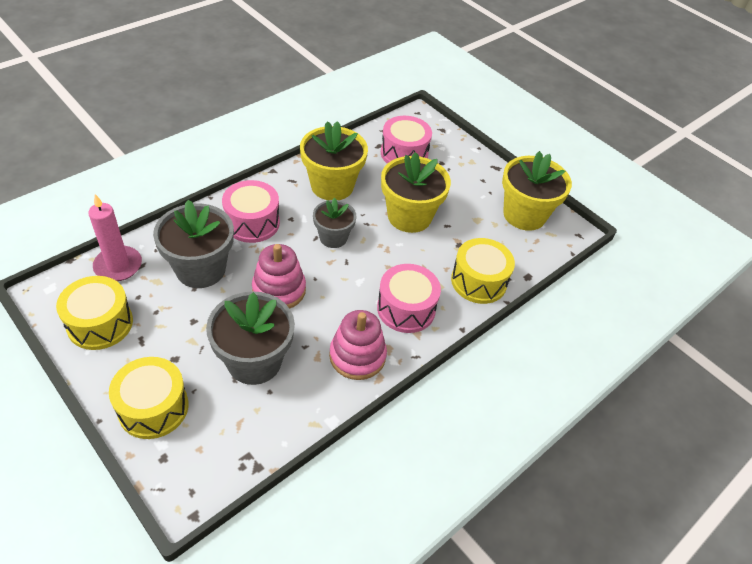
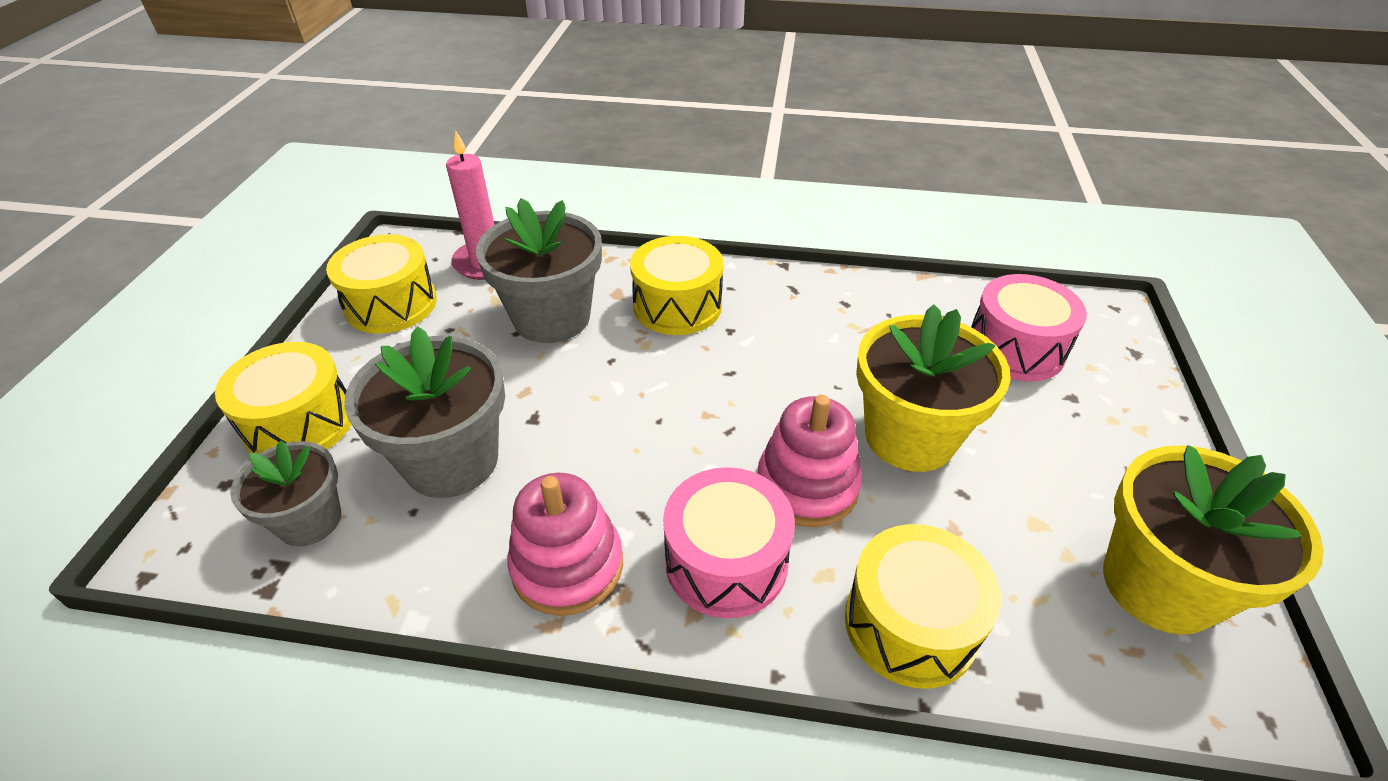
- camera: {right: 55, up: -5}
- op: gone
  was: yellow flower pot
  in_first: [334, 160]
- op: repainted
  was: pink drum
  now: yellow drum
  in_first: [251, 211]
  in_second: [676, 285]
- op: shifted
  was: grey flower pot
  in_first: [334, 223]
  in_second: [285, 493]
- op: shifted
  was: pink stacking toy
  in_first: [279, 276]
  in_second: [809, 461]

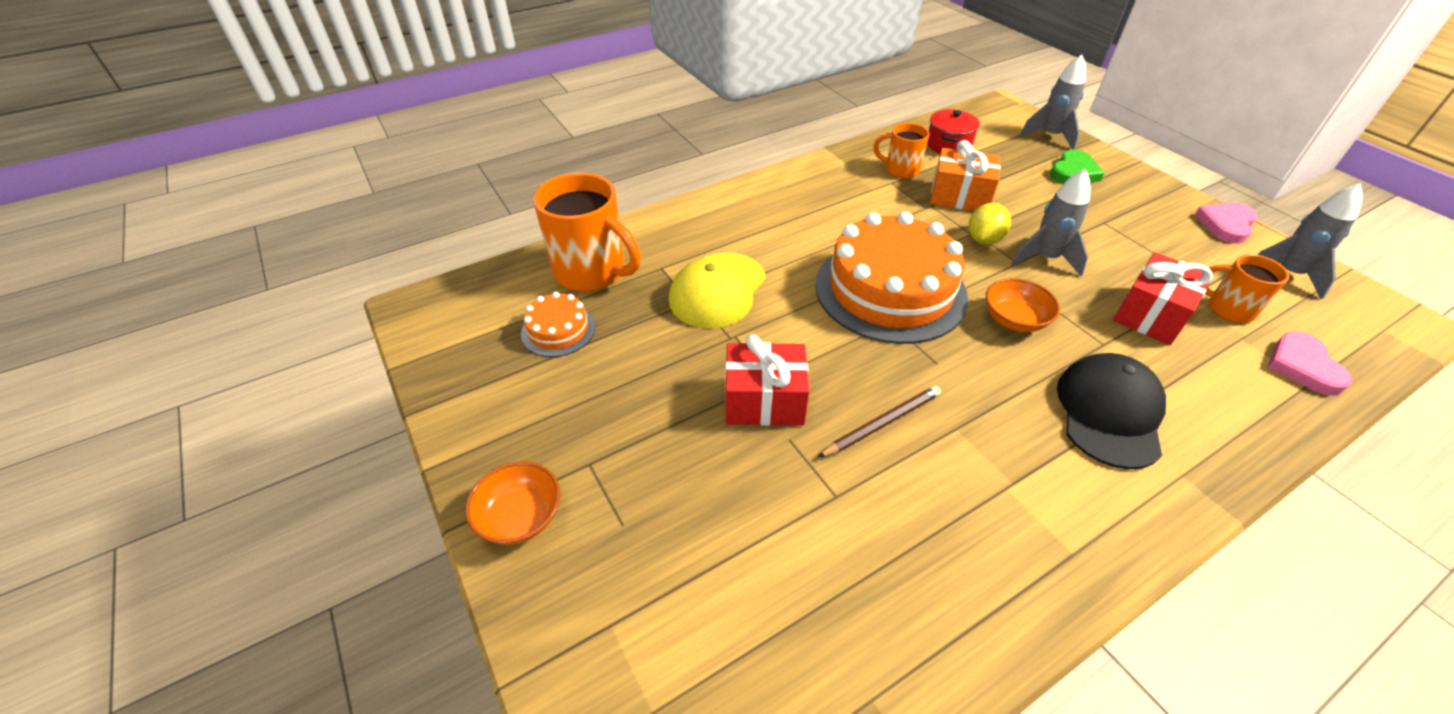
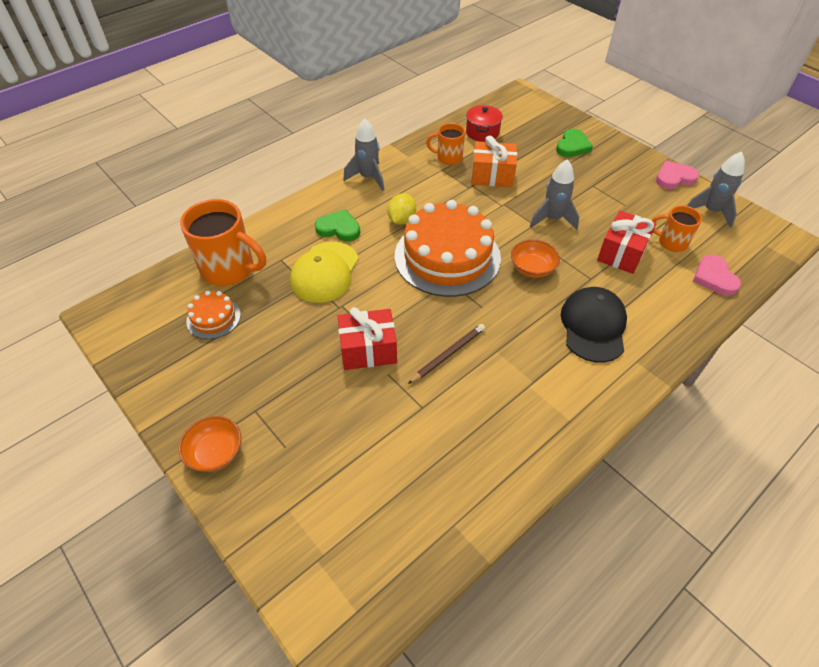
- camera: {right: -10, up: 5}
- op: shifted
  was: grey rocket
  in_first: [1053, 102]
  in_second: [363, 154]
- op: rotated
  was: pink heart
  in_first: [1226, 223]
  in_second: [677, 175]
  clockwise: 45
- op: shifted
  was: yellow lemon
  in_first: [990, 224]
  in_second: [401, 209]
- op: new
  now: green heart
  in_second: [337, 225]

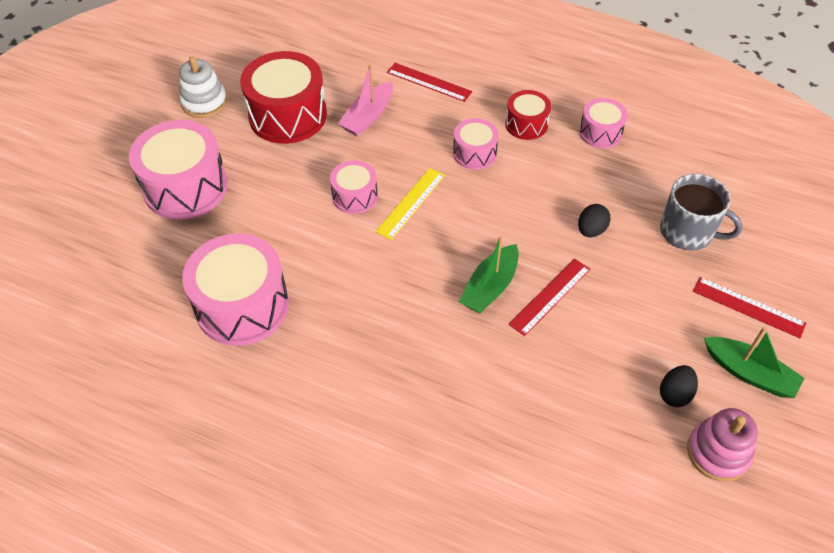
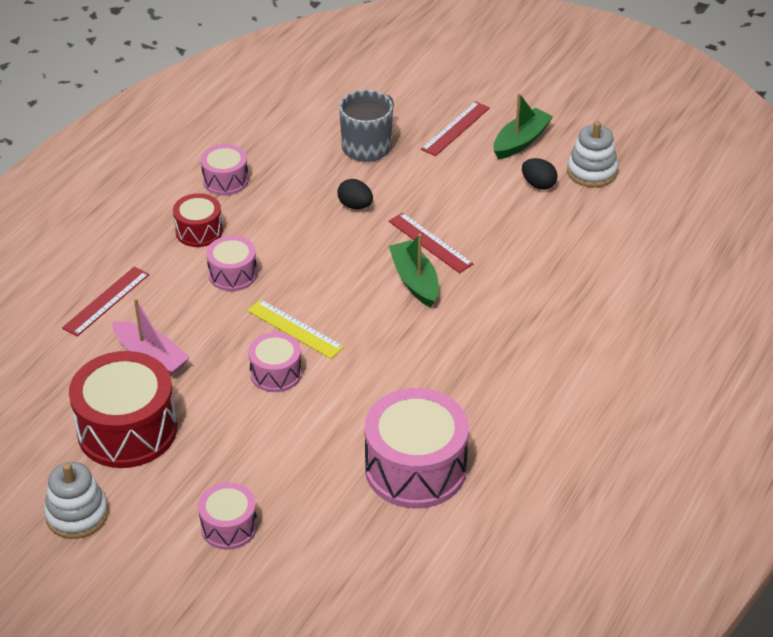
- camera: {right: -85, up: -10}
- op: scaled
  was: pink drum
  in_first: [178, 170]
  in_second: [227, 516]
  ratio: 0.54
- op: rotated
  was: green boat
  in_first: [489, 275]
  in_second: [414, 270]
  clockwise: -150
- op: repainted
  was: pink stacking toy
  now: white stacking toy
  in_first: [722, 444]
  in_second: [592, 154]

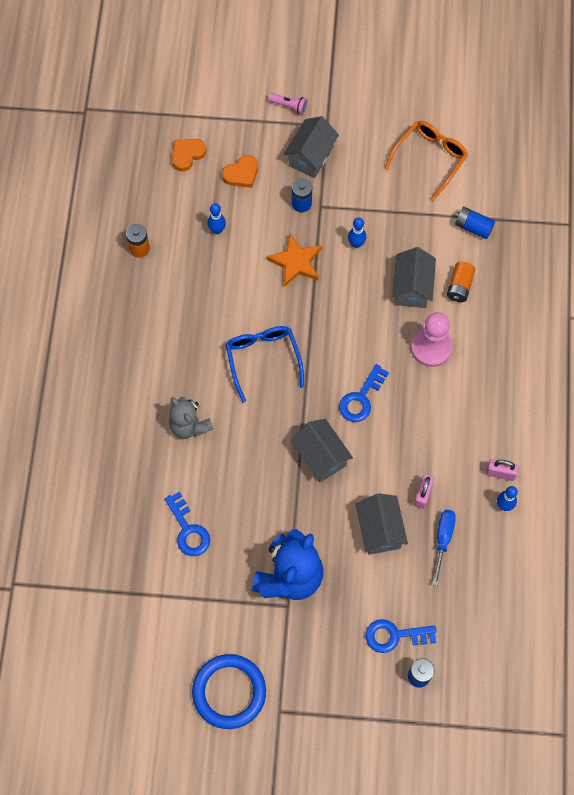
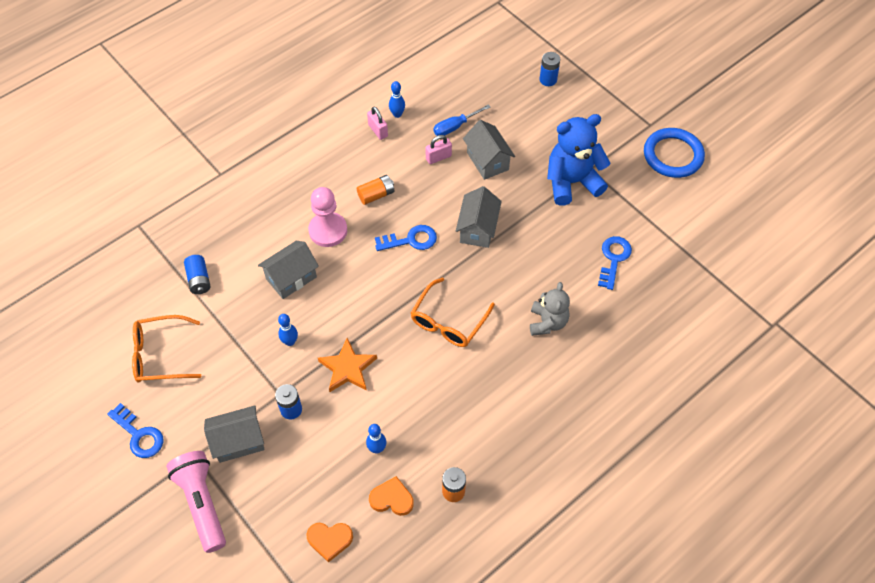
- camera: {right: -135, up: -10}
- op: scaled
  was: pink flashlight
  in_first: [288, 103]
  in_second: [196, 502]
  ratio: 2.11
- op: shifted
  was: orange heart
  in_first: [240, 171]
  in_second: [391, 496]
- op: shifted
  was: orange battery
  in_first: [461, 282]
  in_second: [375, 190]
- op: repainted
  was: blue glasses
  now: orange glasses
  in_first: [265, 364]
  in_second: [453, 312]
- op: rotated
  was: grey house
  in_first: [381, 524]
  in_second: [489, 150]
  clockwise: -60
- op: shifted
  was: blue key
  in_first: [401, 636]
  in_second: [135, 430]

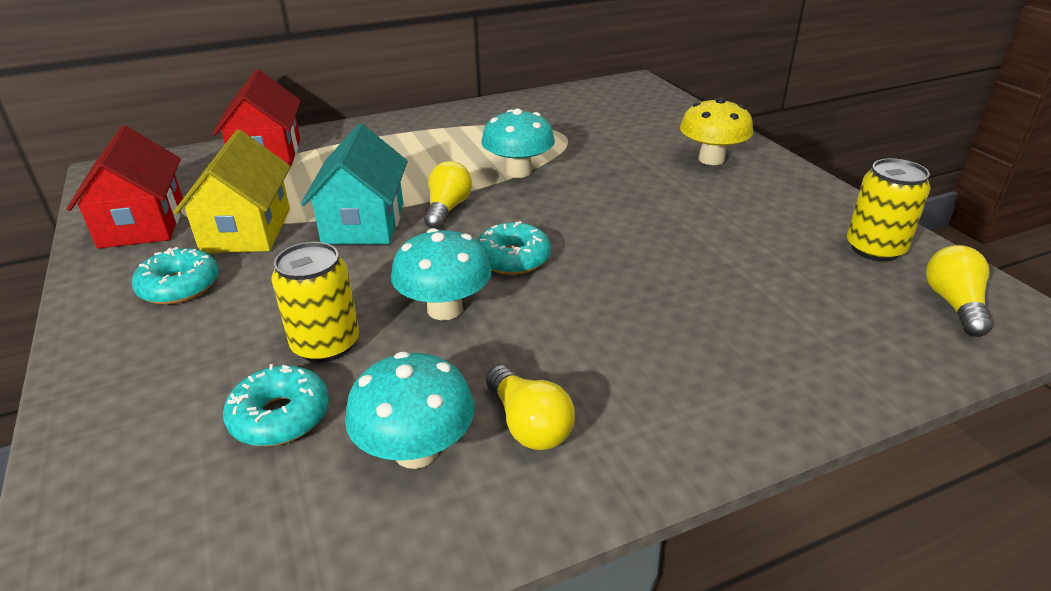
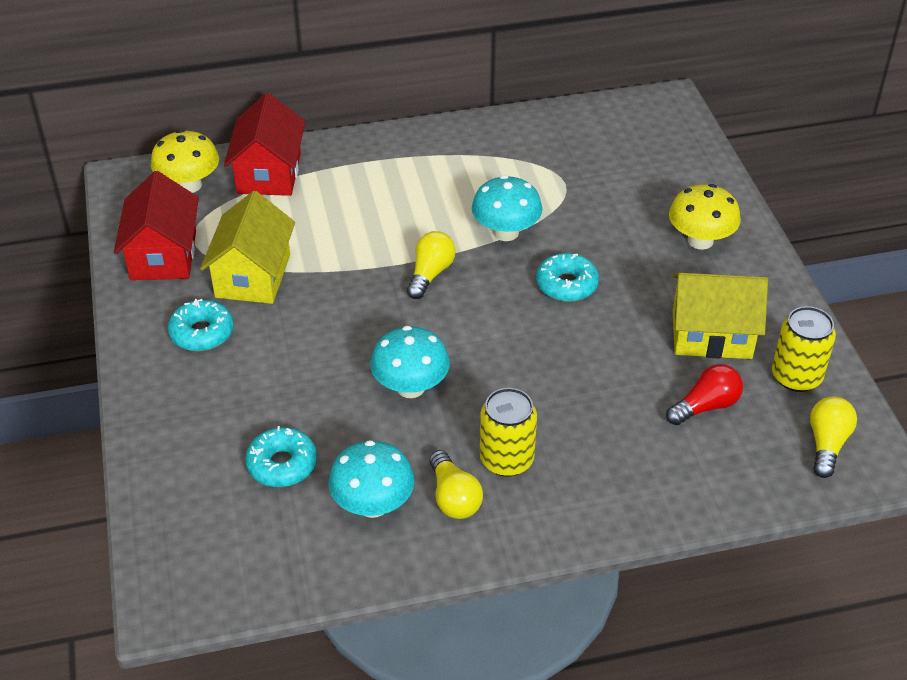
- camera: {right: 10, up: 10}
- op: gone
  was: turquoise house
  in_first: [354, 184]
- op: shifted
  was: turquoise donut
  in_first: [514, 248]
  in_second: [567, 277]
- op: shifted
  was: yellow can
  in_first: [315, 302]
  in_second: [508, 432]
- op: new
  now: yellow mushroom
  in_second: [185, 161]
- op: new
  now: yellow house
  in_second: [720, 316]
- op: new
  now: red light bulb
  in_second: [704, 394]

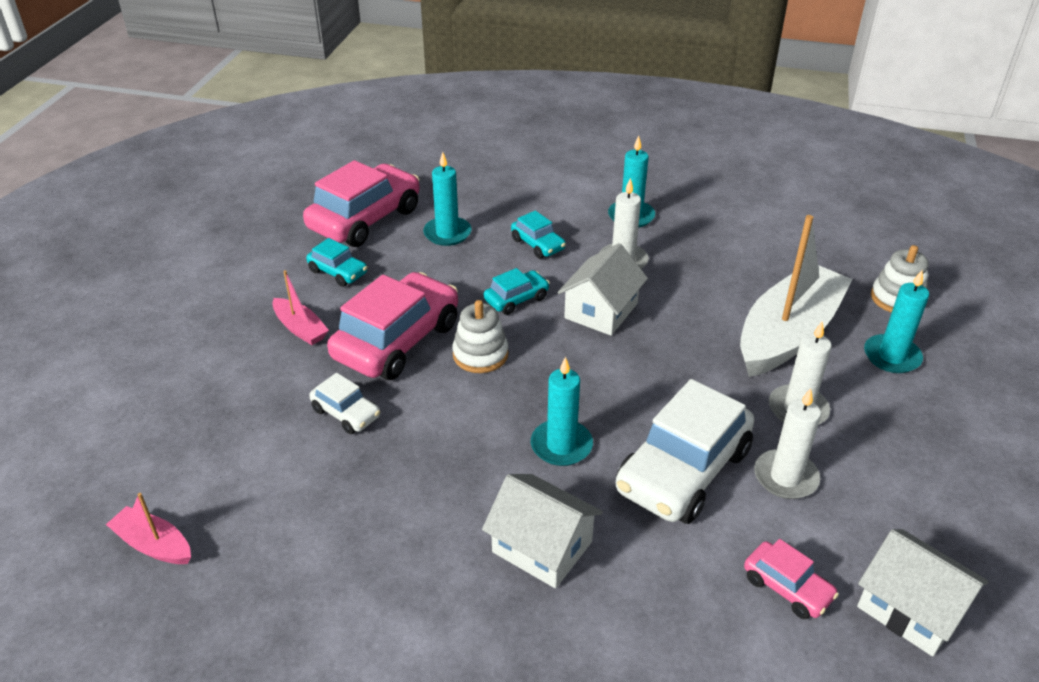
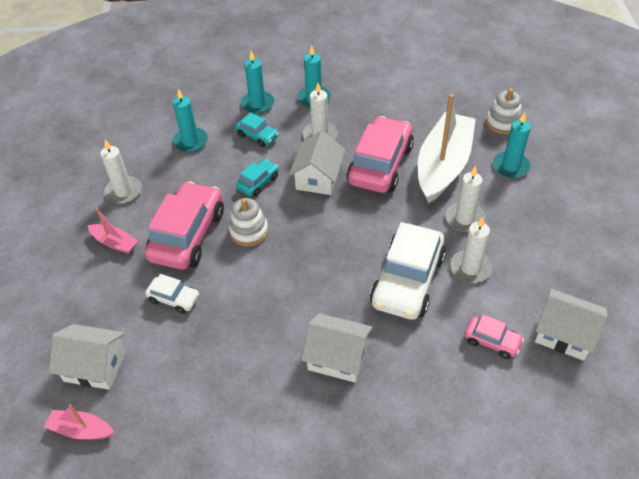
- camera: {right: -15, up: 10}
- op: shifted
  was: pink car
  in_first: [361, 203]
  in_second: [380, 154]
- op: swapped
  was: turquoise car
  now: white candle
  in_first: [336, 262]
  in_second: [121, 172]
- op: shifted
  was: turquoise candle
  in_first: [562, 411]
  in_second: [257, 82]
- op: new
  now: white house
  in_second: [87, 357]

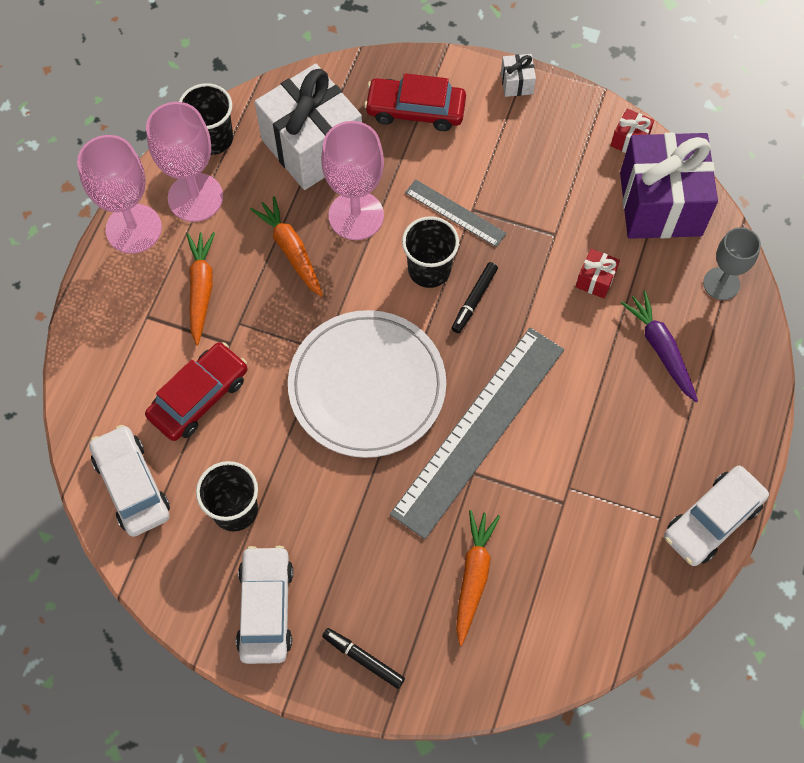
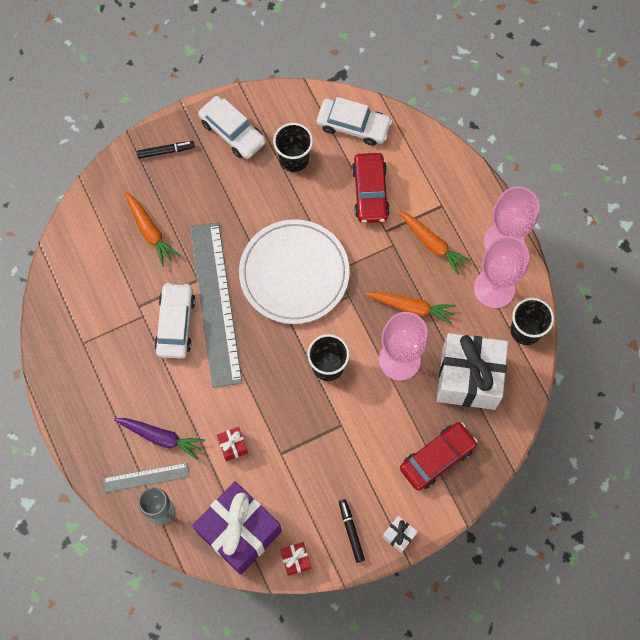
- camera: {right: 135, up: 5}
- op: shifted
  was: grey ruler
  in_first: [456, 213]
  in_second: [146, 478]
- op: shifted
  was: black marker
  in_first: [474, 297]
  in_second: [352, 531]
- op: shifted
  was: white car
  in_first: [716, 516]
  in_second: [174, 321]

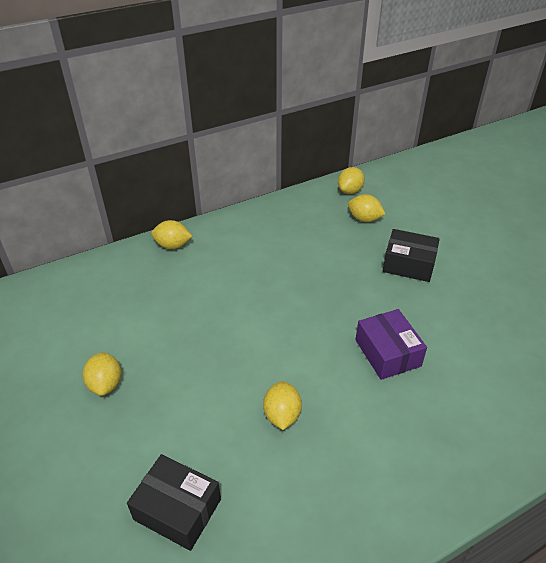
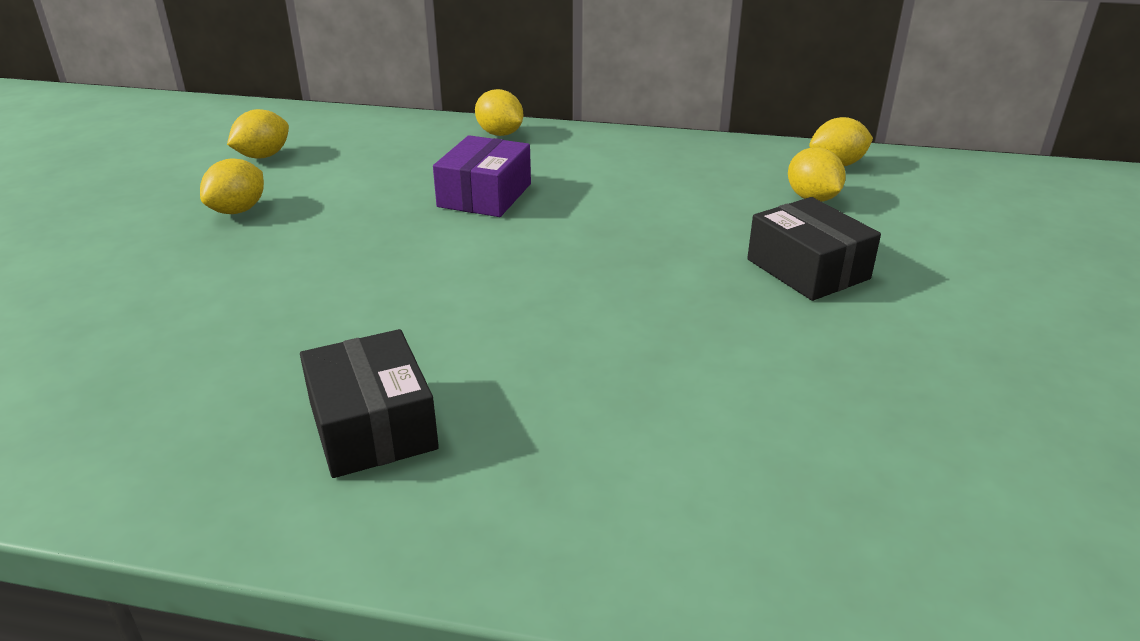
- camera: {right: 40, up: -10}
- op: shifted
  was: purple box
  in_first: [391, 344]
  in_second: [482, 176]
- op: shifted
  was: yellow lemon
  in_first: [282, 405]
  in_second: [258, 134]
- op: shifted
  was: black box
  in_first: [174, 502]
  in_second: [369, 403]

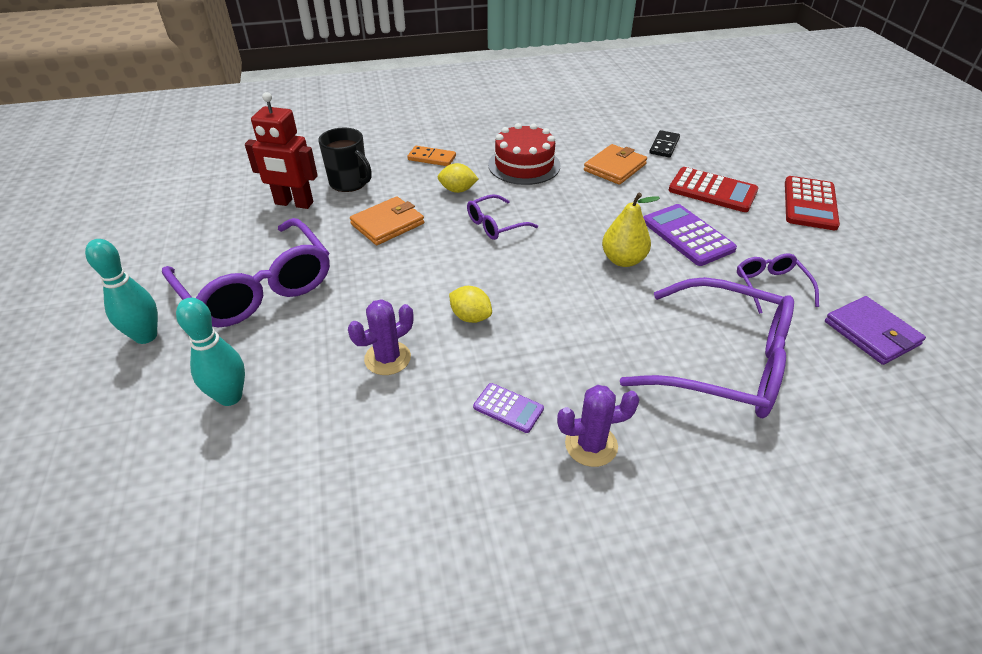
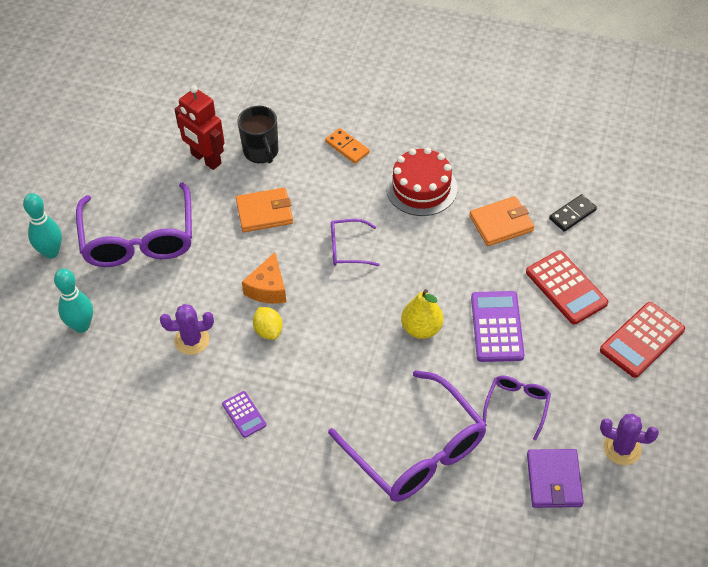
- camera: {right: 30, up: 10}
- op: gone
  was: yellow lemon
  in_first: [458, 178]
- op: shifted
  was: purple cactus
  in_first: [598, 426]
  in_second: [629, 439]
- op: new
  now: orange cheese
  in_second: [264, 278]

